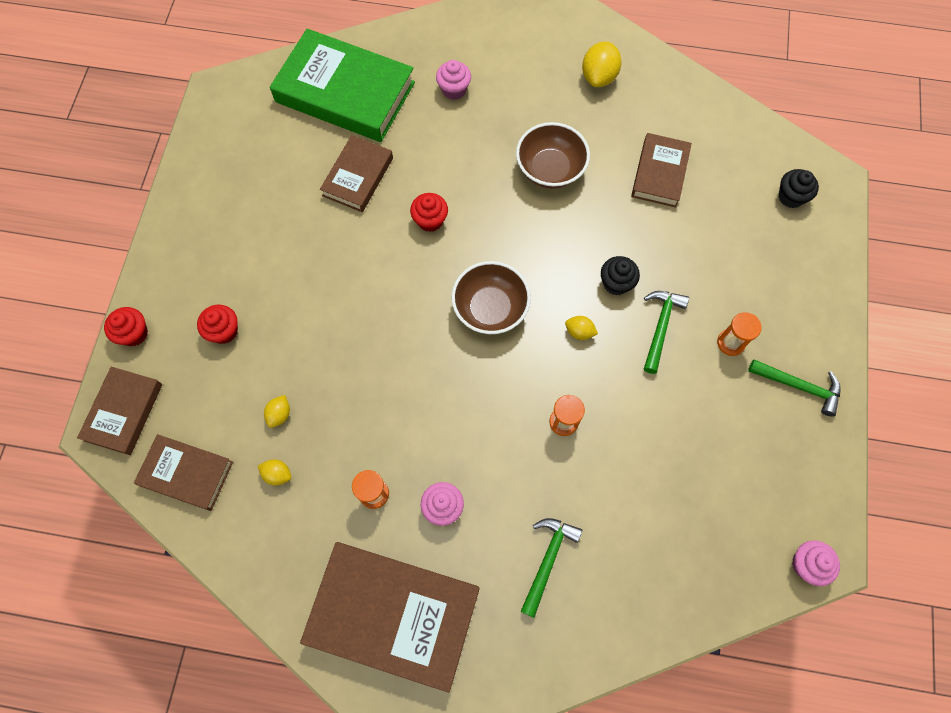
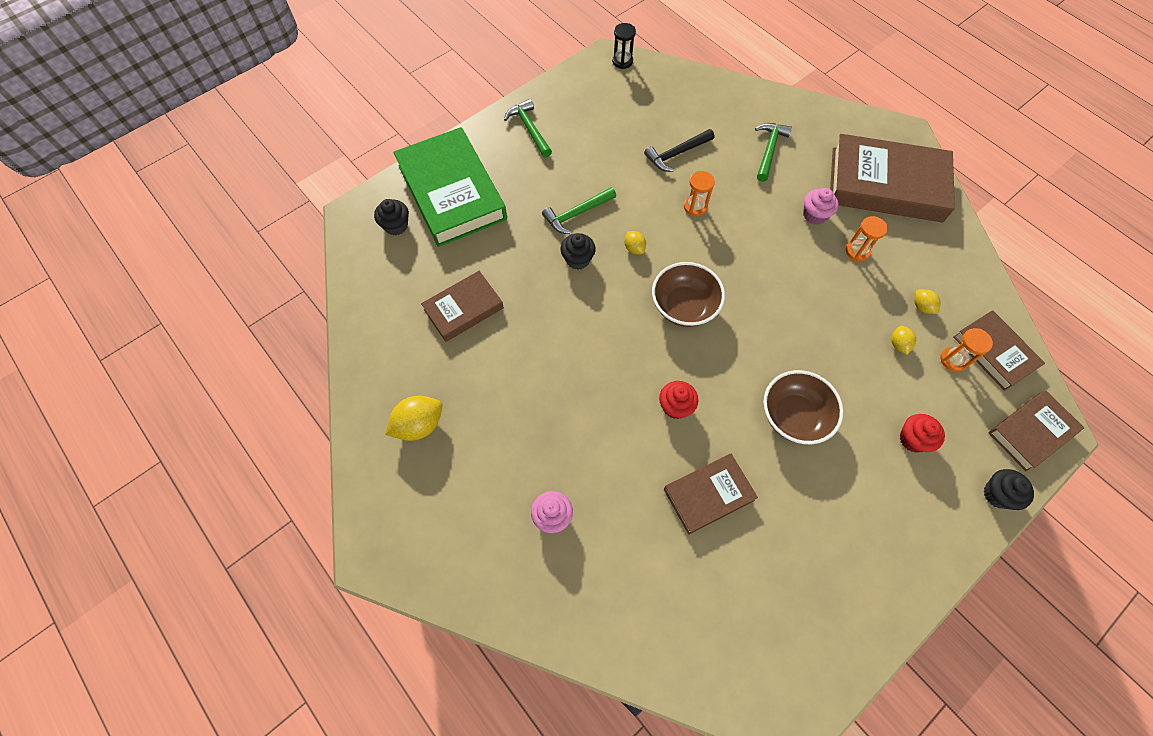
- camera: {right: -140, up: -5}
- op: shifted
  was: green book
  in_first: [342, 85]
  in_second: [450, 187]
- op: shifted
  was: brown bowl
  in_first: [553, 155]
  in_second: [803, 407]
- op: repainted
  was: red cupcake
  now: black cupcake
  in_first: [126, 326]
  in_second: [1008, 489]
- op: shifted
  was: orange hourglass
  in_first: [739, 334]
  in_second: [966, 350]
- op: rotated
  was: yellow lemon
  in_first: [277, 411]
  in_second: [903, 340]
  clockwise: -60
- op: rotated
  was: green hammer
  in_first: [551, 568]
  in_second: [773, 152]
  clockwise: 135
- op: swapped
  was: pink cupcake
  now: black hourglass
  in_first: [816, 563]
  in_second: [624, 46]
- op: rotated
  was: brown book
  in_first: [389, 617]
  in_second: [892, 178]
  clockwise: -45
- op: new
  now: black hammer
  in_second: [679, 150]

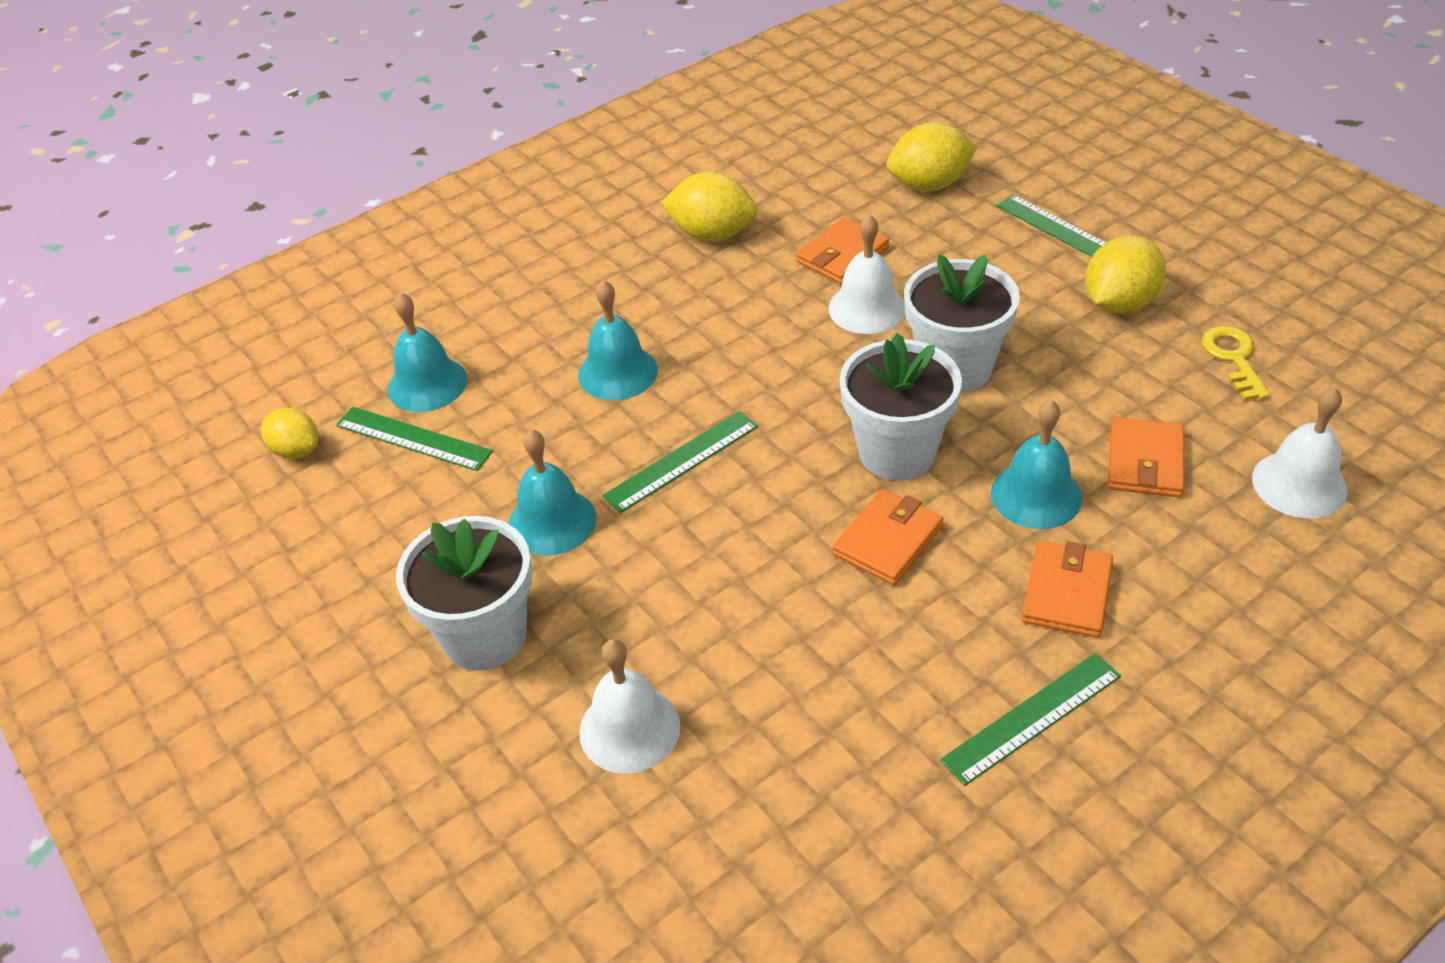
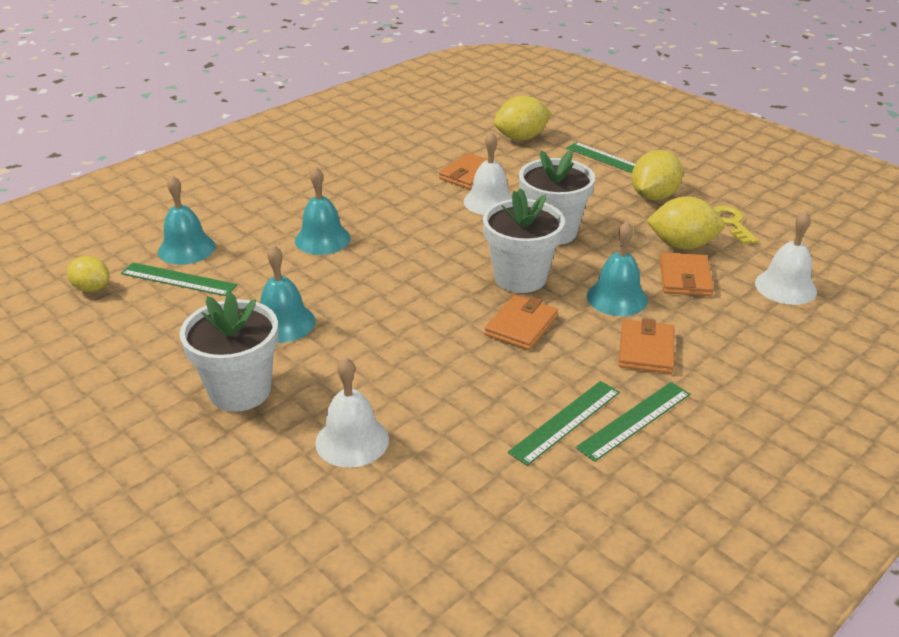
- camera: {right: -10, up: -10}
- op: shifted
  was: yellow lemon
  in_first: [709, 206]
  in_second: [685, 223]
- op: shifted
  was: green ruler
  in_first: [680, 462]
  in_second: [564, 423]

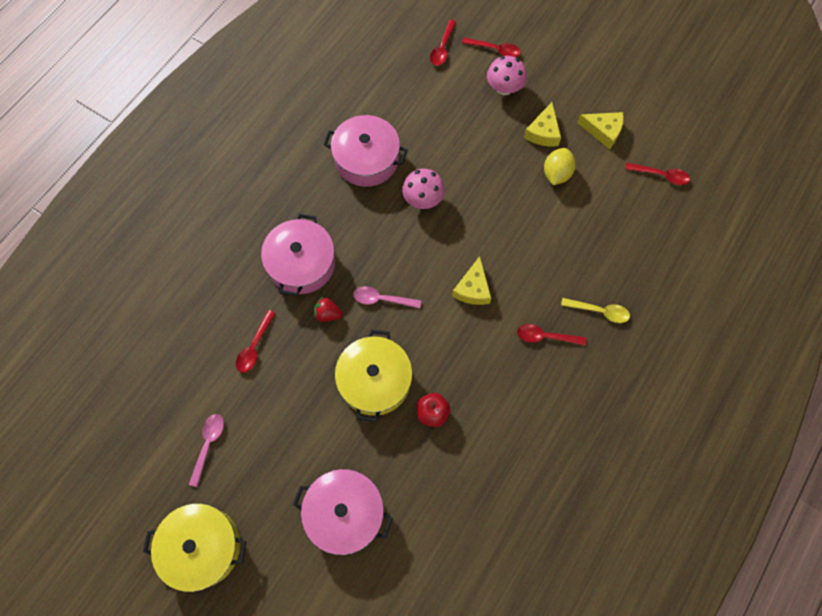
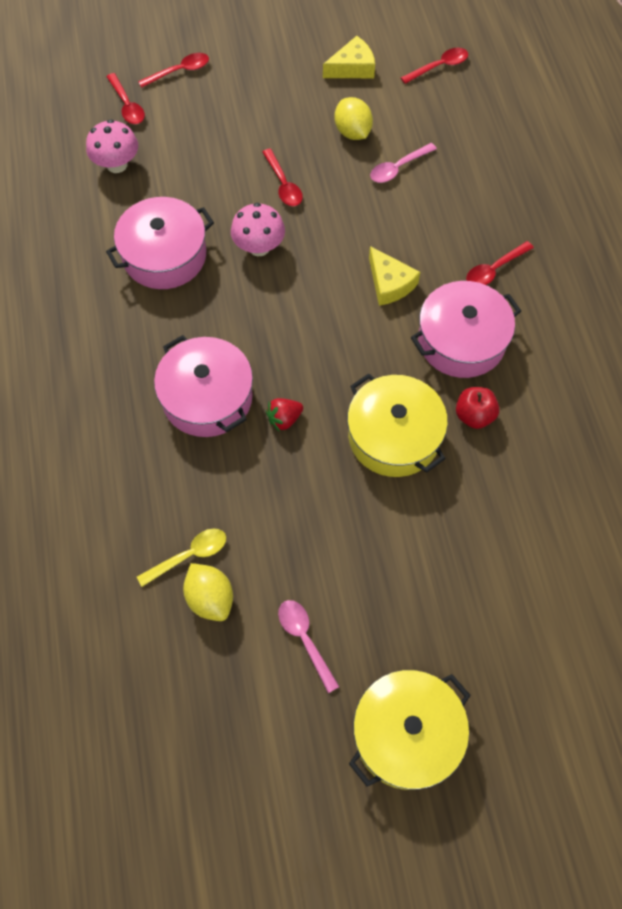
- camera: {right: -45, up: -5}
- op: shifted
  was: pink mushroom
  in_first: [507, 75]
  in_second: [112, 146]
- op: gone
  was: yellow cheese
  in_first: [542, 124]
- op: shifted
  was: pink spoon
  in_first: [387, 297]
  in_second: [403, 163]
- op: shifted
  was: yellow spoon
  in_first: [595, 310]
  in_second: [181, 557]
- op: shifted
  was: red spoon
  in_first: [256, 341]
  in_second: [282, 177]
- op: shifted
  was: pink pot
  in_first: [343, 512]
  in_second: [466, 329]
- op: new
  now: yellow lemon
  in_second: [208, 592]

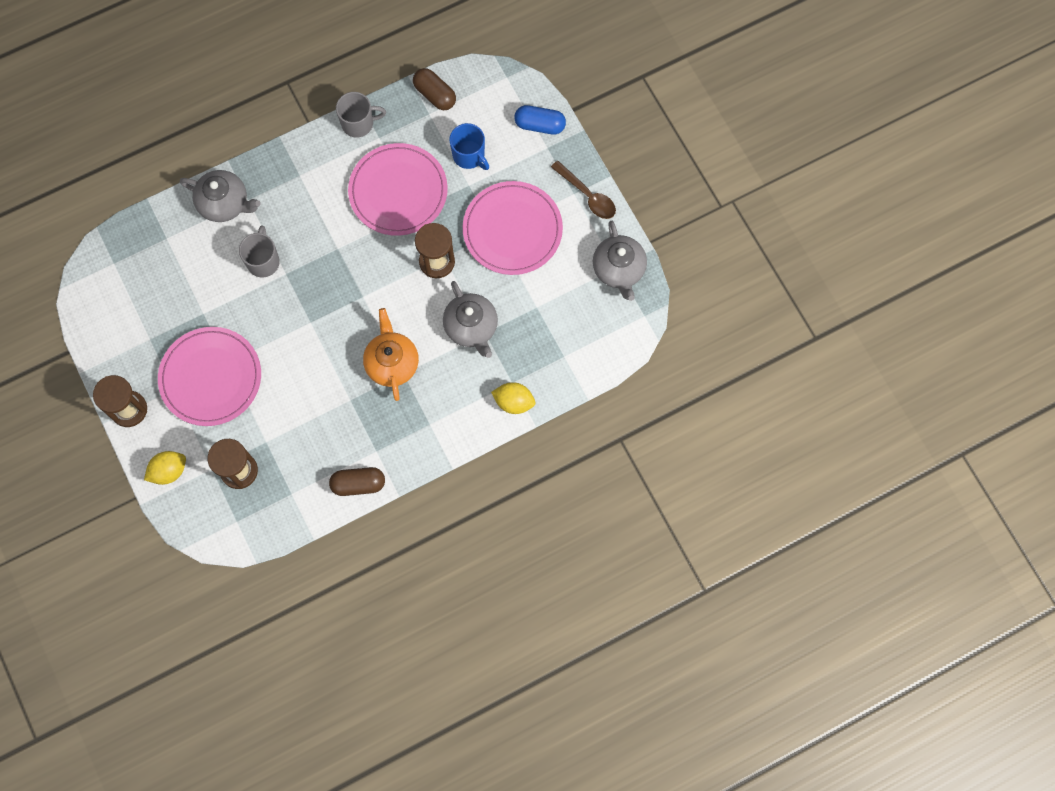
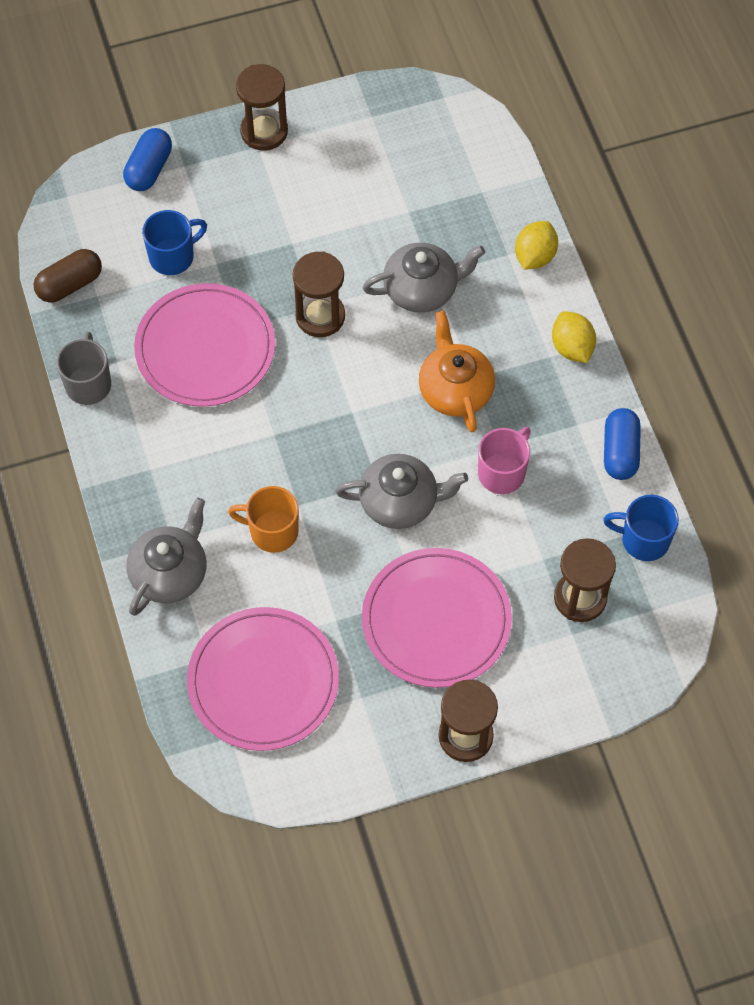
- camera: {right: -80, up: -10}
- op: swapped
  was: brown spoon
  now: brown hourglass
  in_first: [583, 190]
  in_second: [262, 107]
- op: shifted
  was: pink plate
  in_first: [513, 228]
  in_second: [263, 679]
- op: shifted
  was: grey teapot
  in_first: [620, 261]
  in_second: [401, 491]
- op: repainted
  was: grey mug
  now: orange mug
  in_first: [259, 251]
  in_second: [263, 519]
- op: rotated
  was: orange teapot
  in_first: [391, 354]
  in_second: [457, 371]
  clockwise: 75
- op: shifted
  was: yellow lemon
  in_first: [165, 468]
  in_second: [574, 337]
- op: repainted
  was: brown capsule
  now: blue capsule
  in_first: [357, 481]
  in_second: [622, 444]
- op: new
  now: pink mug
  in_second: [504, 460]
- op: new
  now: blue mug
  in_second: [641, 528]

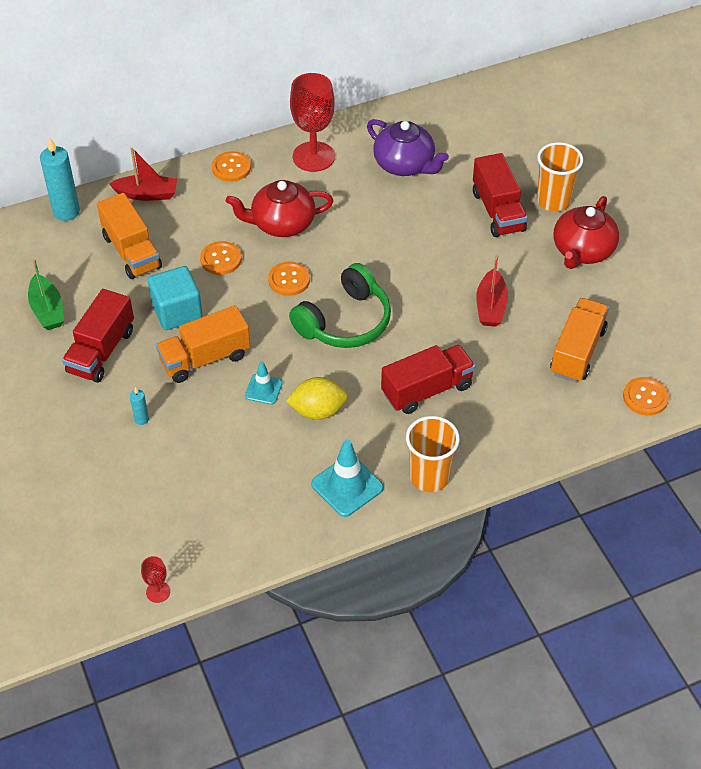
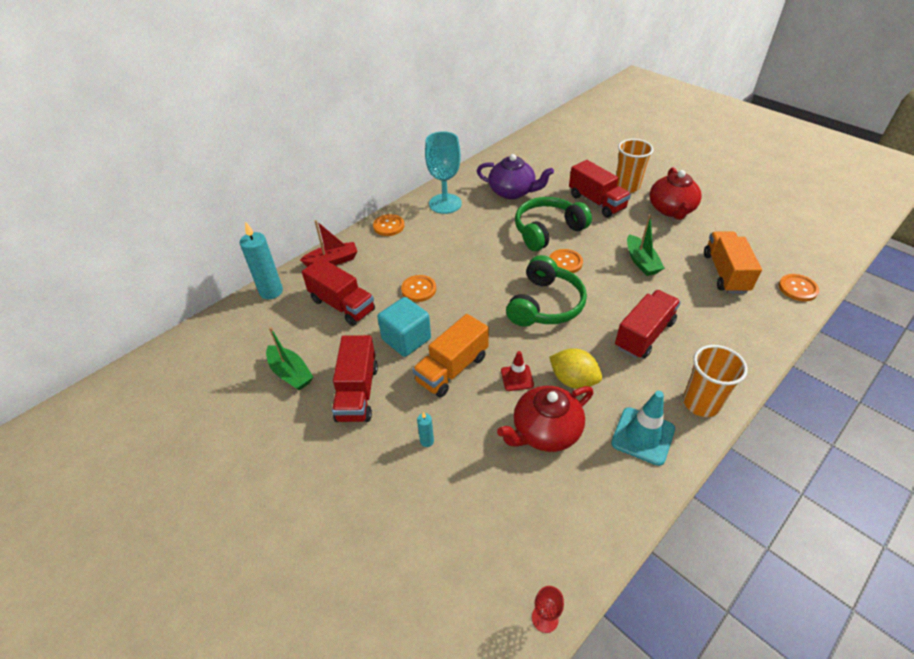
- camera: {right: -20, up: -5}
- op: repainted
  was: red goblet
  now: turquoise goblet
  in_first: [312, 122]
  in_second: [443, 172]
- op: shifted
  was: red teapot
  in_first: [279, 208]
  in_second: [545, 419]
- op: repainted
  was: orange truck
  now: red truck
  in_first: [129, 236]
  in_second: [338, 292]
- op: repainted
  was: red boat
  now: green boat
  in_first: [492, 291]
  in_second: [646, 245]
- op: shifted
  was: orange button
  in_first: [289, 279]
  in_second: [566, 261]
- op: repainted
  was: turquoise traffic cone
  now: red traffic cone
  in_first: [264, 383]
  in_second: [517, 371]
- op: rotated
  was: yellow lemon
  in_first: [317, 398]
  in_second: [575, 368]
  clockwise: 60
- op: new
  now: green headphones
  in_second: [553, 224]

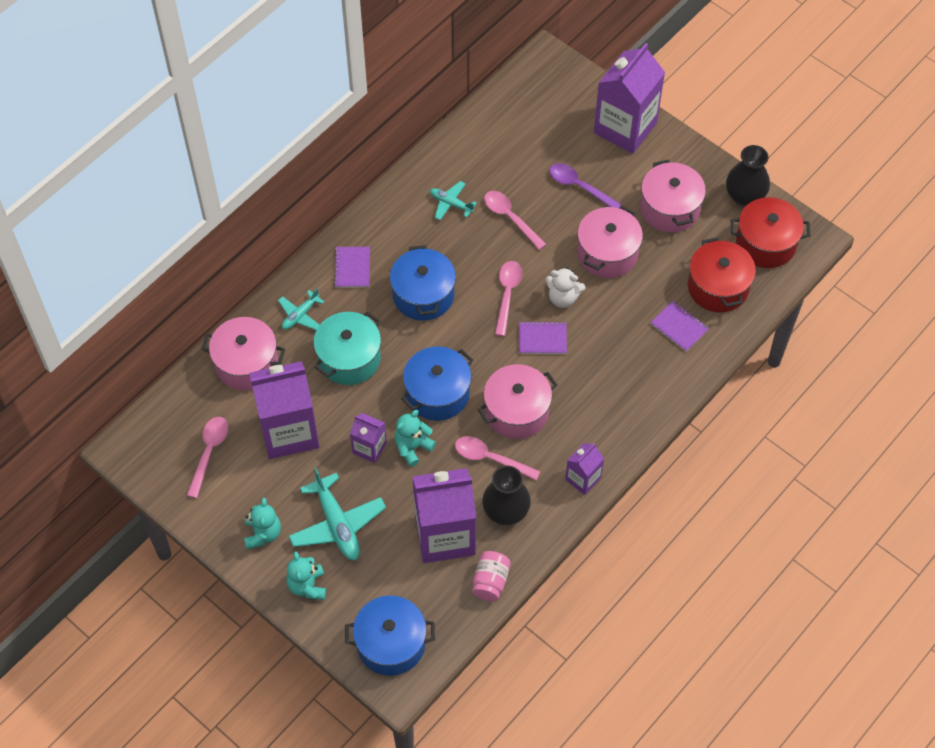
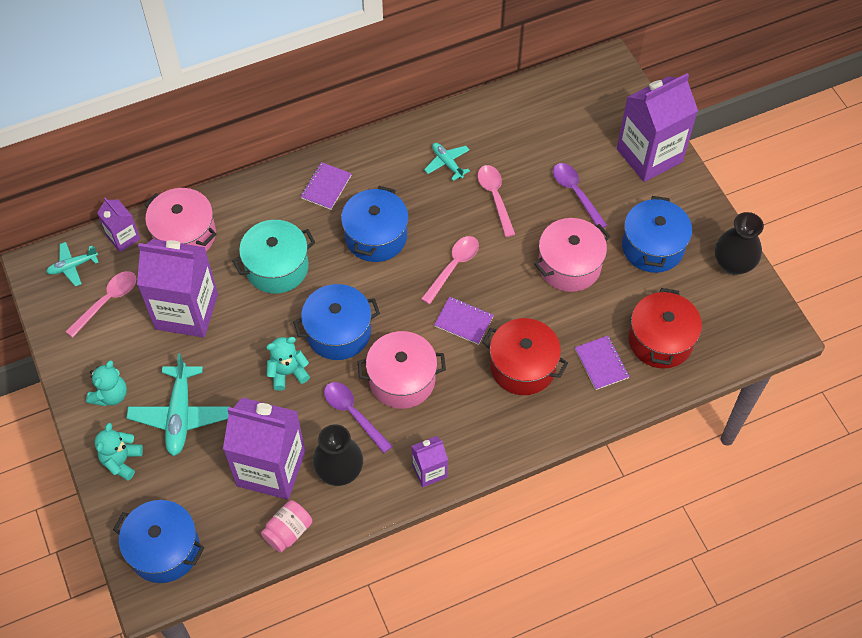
- camera: {right: 25, up: 0}
- op: repainted
  was: pink pot
  now: blue pot
  in_first: [673, 196]
  in_second: [657, 234]
- op: shifted
  was: red pot
  in_first: [771, 232]
  in_second: [525, 356]
- op: gone
  was: white teddy bear
  in_first: [565, 287]
- op: shifted
  was: turquoise plane
  in_first: [301, 309]
  in_second: [72, 264]
- op: shifted
  was: purple carton
  in_first: [368, 438]
  in_second: [118, 225]
- op: repainted
  was: pink spoon
  now: purple spoon
  in_first: [498, 458]
  in_second: [358, 417]

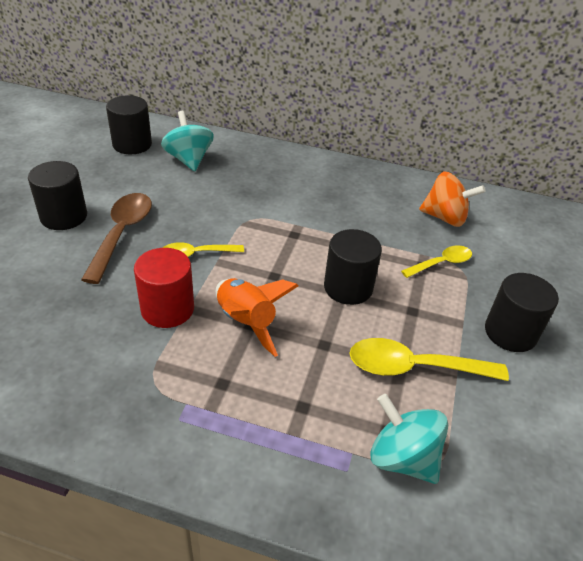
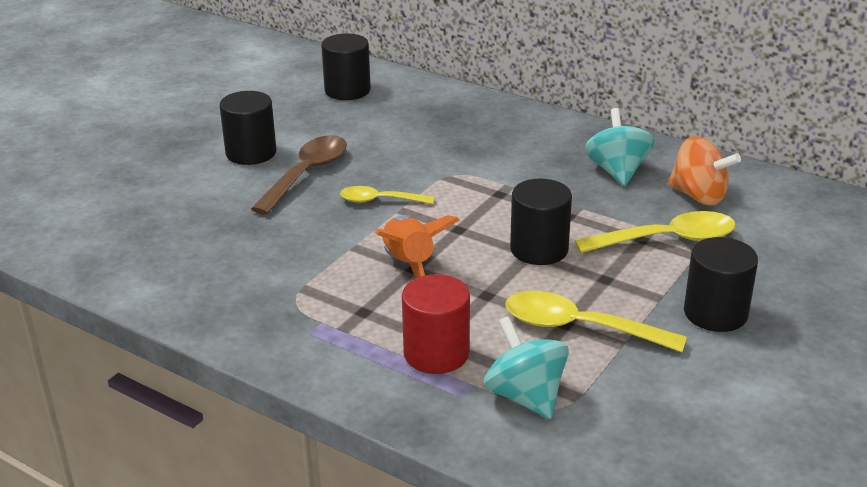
- camera: {right: 20, up: -10}
- op: shifted
  was: turquoise spinning top
  in_first: [187, 141]
  in_second: [620, 147]
- op: scaled
  was: yellow spoon
  in_first: [436, 261]
  in_second: [655, 232]
  ratio: 1.63
- op: shifted
  was: red cylinder
  in_first: [164, 288]
  in_second: [436, 324]

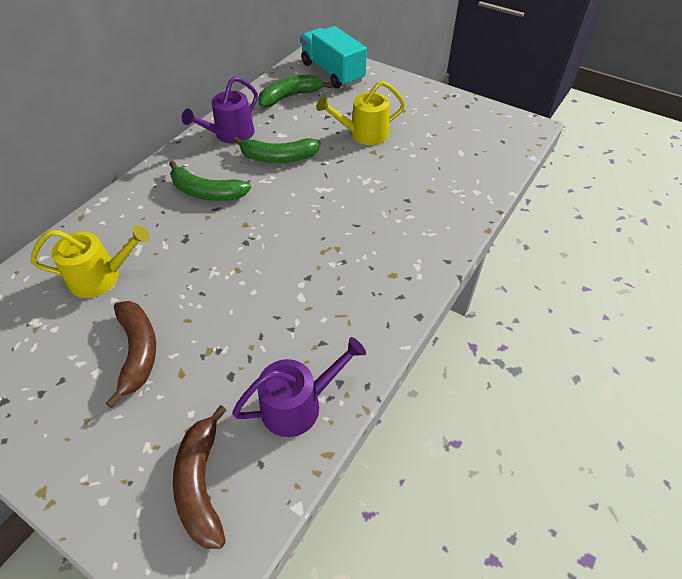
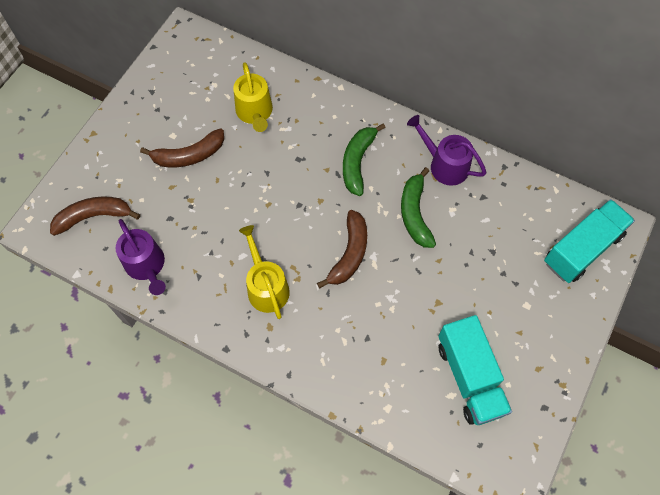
- camera: {right: 85, up: 15}
- op: gone
  was: green banana
  in_first: [295, 91]
- op: shifted
  was: yellow watering can
  in_first: [360, 113]
  in_second: [264, 272]
- op: new
  now: brown banana
  in_second: [342, 249]
- op: new
  now: turquoise truck
  in_second: [475, 370]

